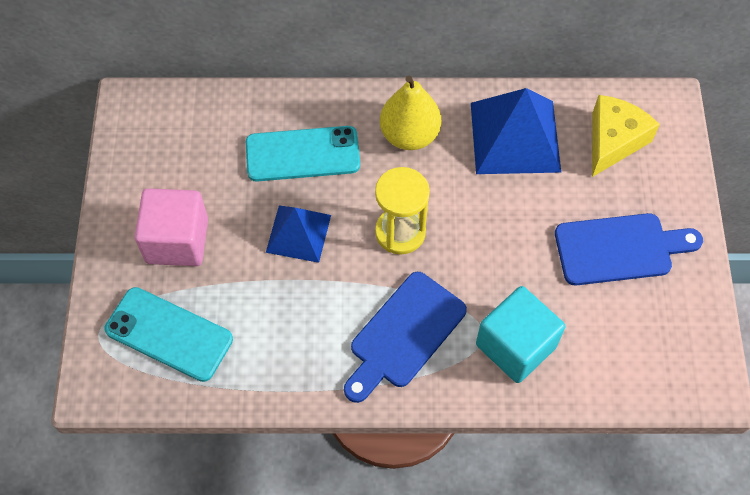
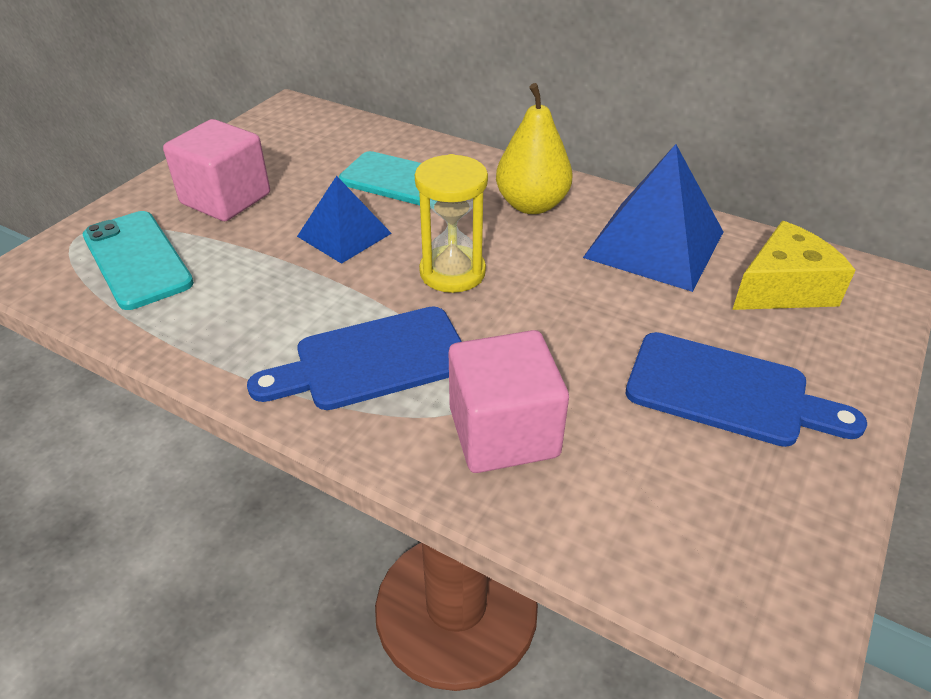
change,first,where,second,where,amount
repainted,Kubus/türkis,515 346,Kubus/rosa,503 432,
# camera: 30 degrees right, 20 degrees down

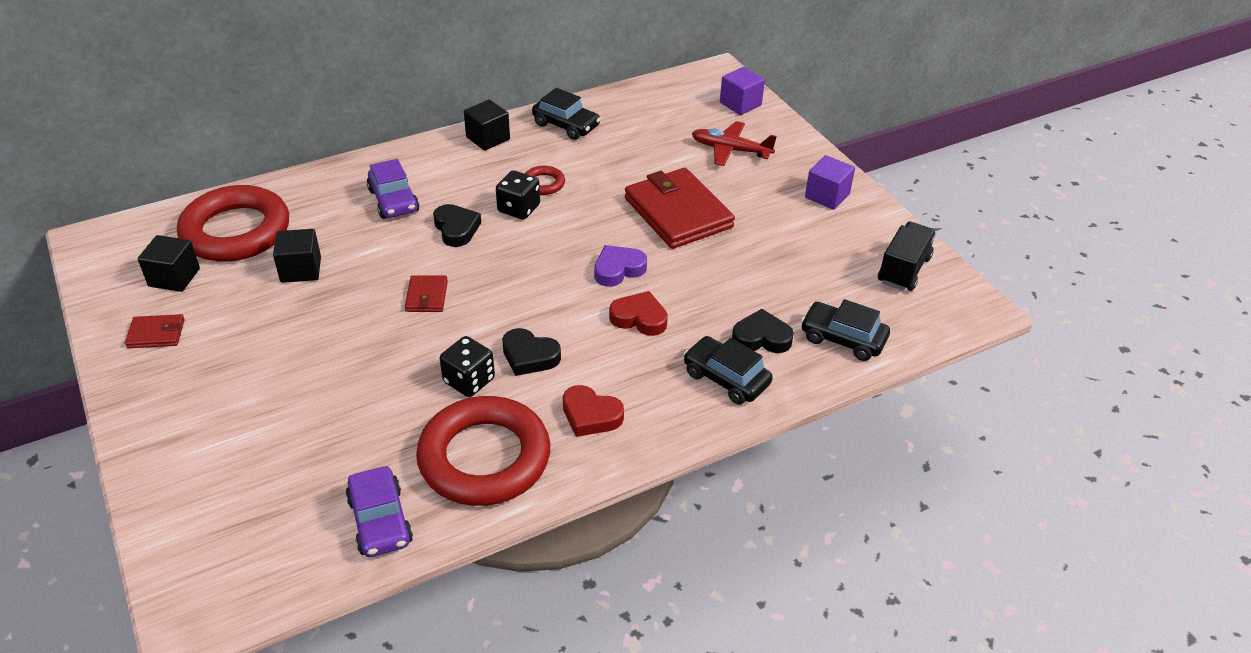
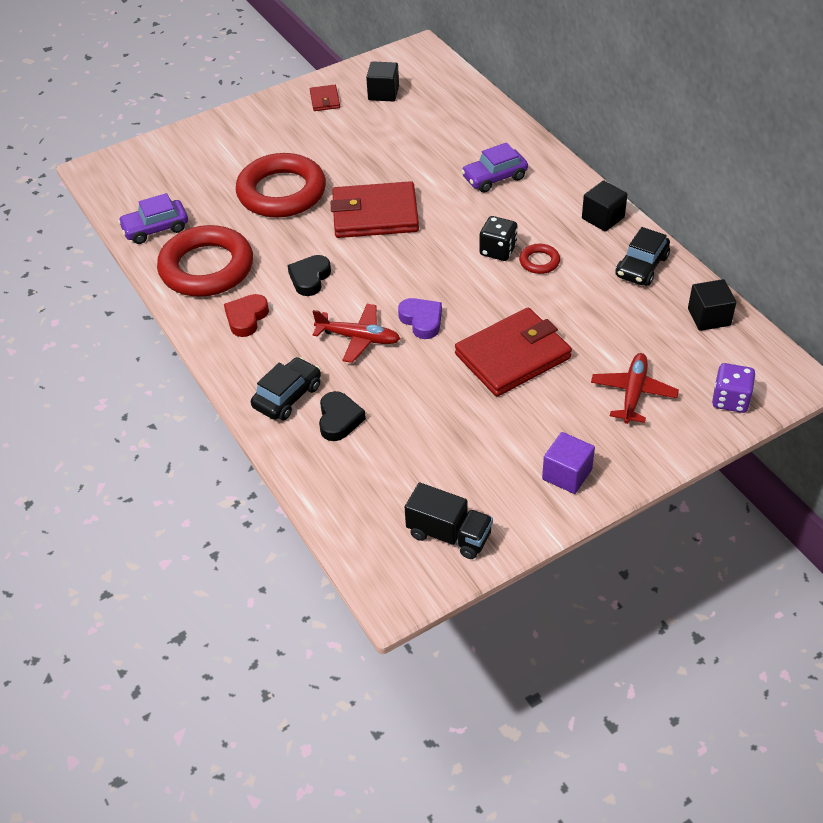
change,first,where,second,where,amount
swapped,Kubus/lila,740 104,Spielwürfel/lila,730 400,
shifted,Ring/rot,236 231,,281 192,
gone,Herz/schwarz,456 229,,,
shifted,Kubus/schwarz,301 269,,709 317,
scaled,Geldbörse/rot,427 296,,375 215,x2.18
swapped,Herz/rot,639 318,Flugzeug/rot,359 338,
gone,Auto/schwarz,843 339,,,
gone,Spielwürfel/schwarz,469 381,,,
# camera: 90 degrees right, 5 degrees up

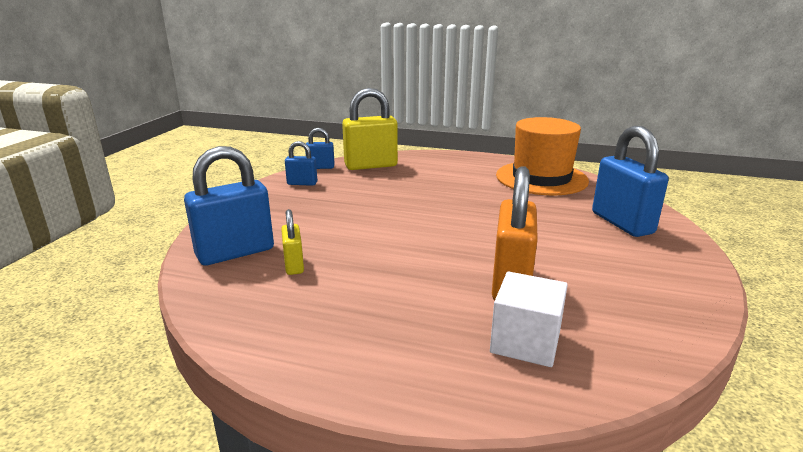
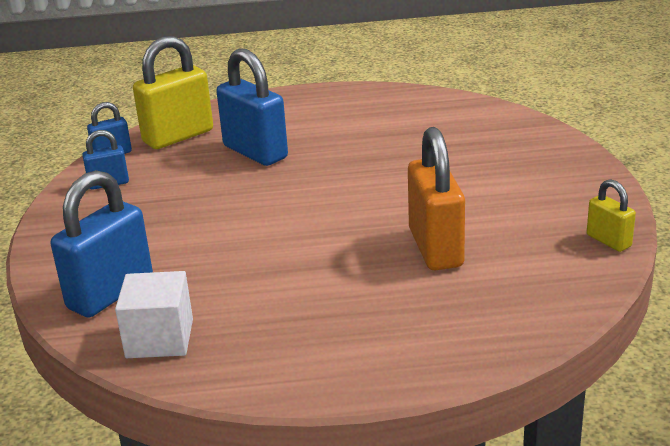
change,first,where,second,where,amount
gone,Hut/orange,541 178,,,
shifted,Vorhängeschloss/blau,622 223,,255 152,
shifted,Vorhängeschloss/gelb,294 265,,608 241,
shifted,Kubus/weiß,525 342,,159 338,
# camera: 20 degrees left, 5 degrees up

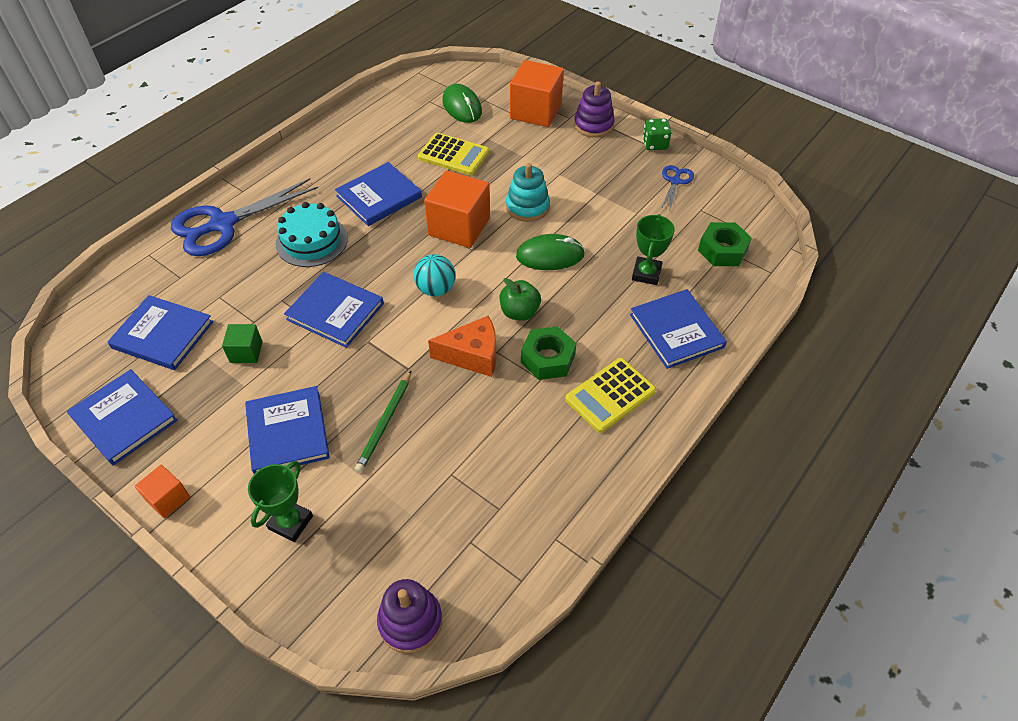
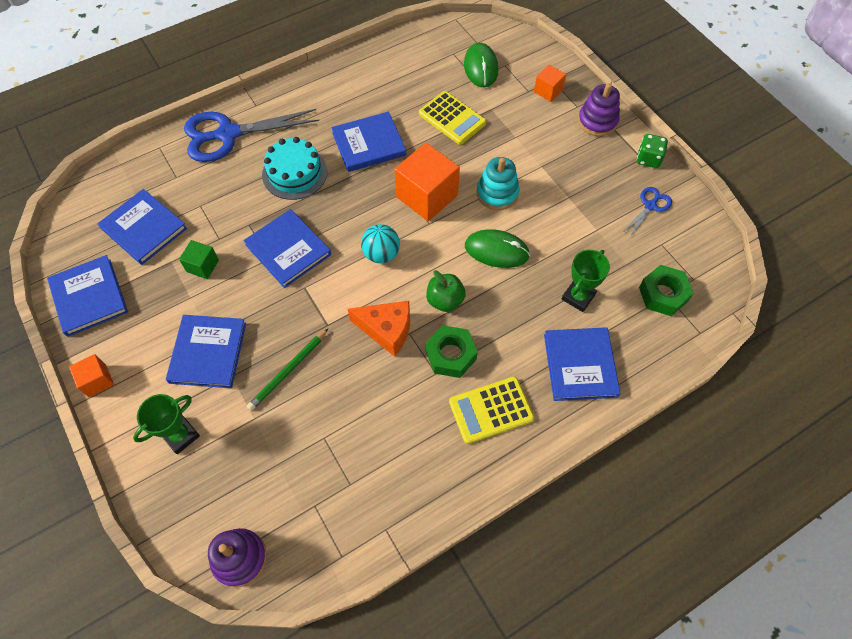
change,first,where,second,where,amount
scaled,Kubus/orange,535 111,,548 91,x0.52
# camera: 20 degrees right, 10 degrees up

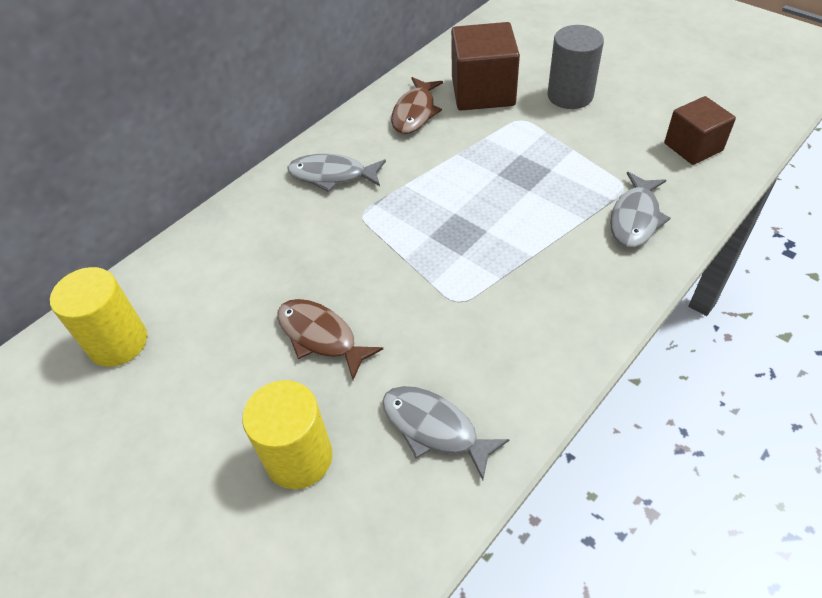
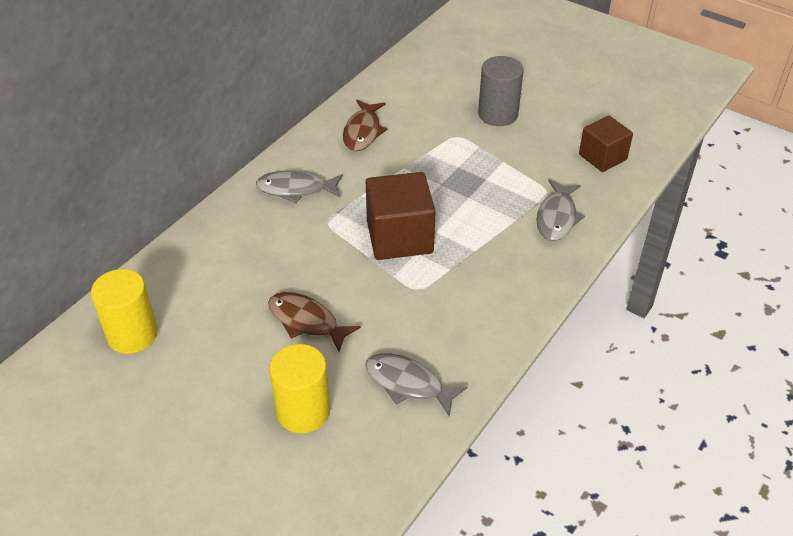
change,first,where,second,where,amount
shifted,Kubus/braun,483 92,,399 237,
# camera: 10 degrees left, 5 degrees down

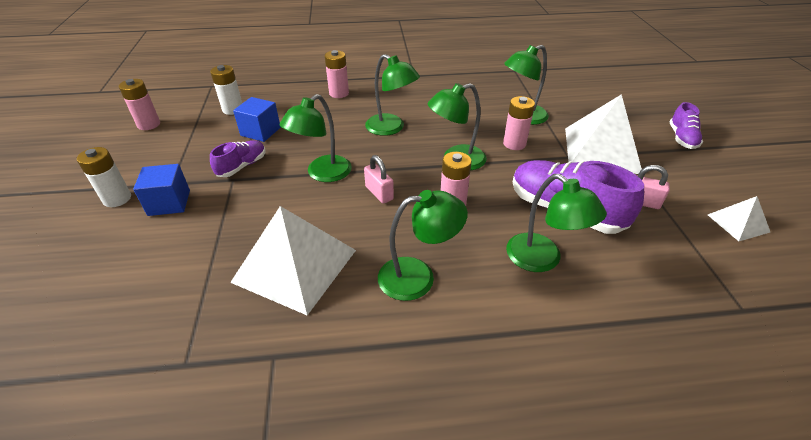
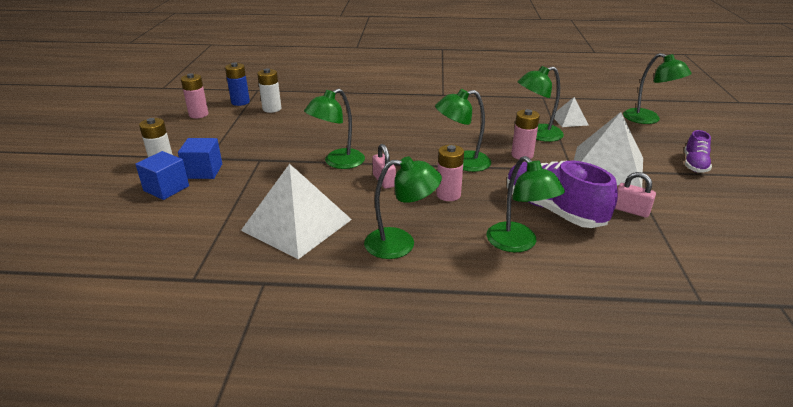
change,first,where,second,where,amount
gone,Batterie/rosa,339 93,,,
shifted,Lampe/grün,391 128,,648 119,
shifted,Kubus/blau,260 131,,166 188,
gone,Schuh/lila,242 166,,,
shifted,Pyramide/weiß,738 223,,569 120,
new,,,Batterie/blau,240 102,
# camera: 10 degrees right, 10 degrees down

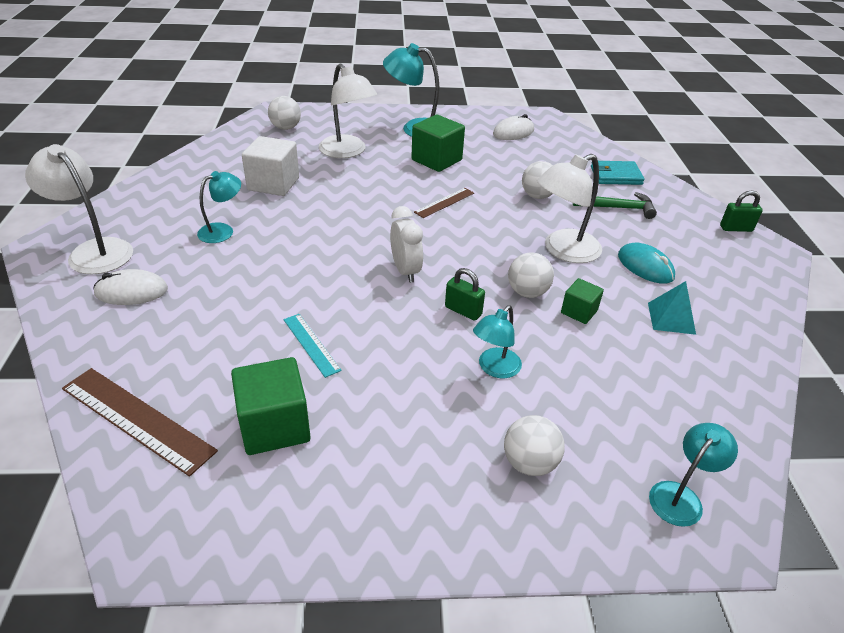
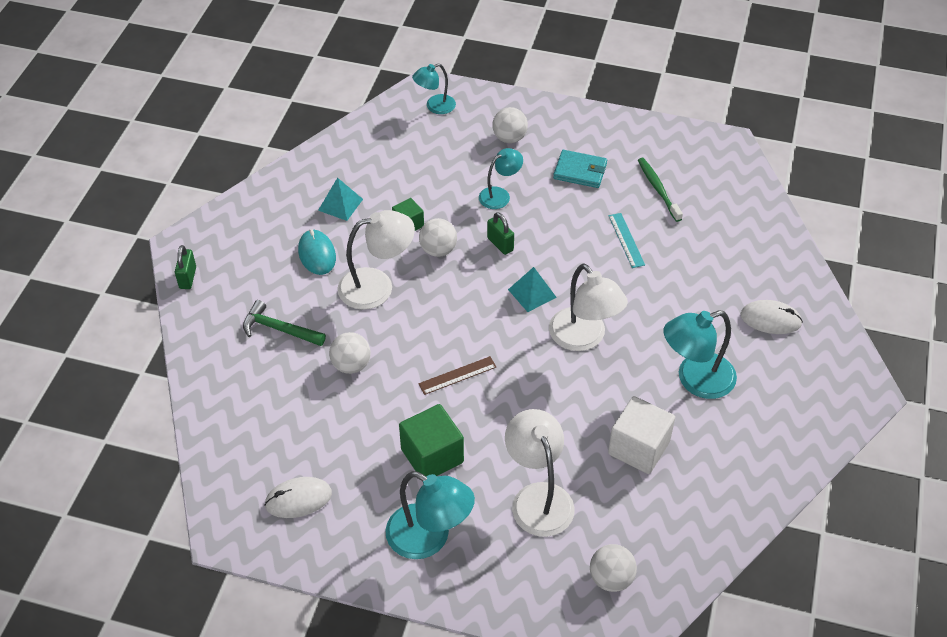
change,first,where,second,where,amount
shifted,Lampe/weiß,94 250,,584 338,
shifted,Geldbörse/türkis,616 175,,580 171,
scaled,Lampe/türkis,222 231,,695 380,x1.64
rotated,Vorhängeschloss/grün,736 228,,188 278,75 degrees clockwise
swapped,Wecker/weiß,405 271,Pyramide/türkis,532 293,
swapped,Kubus/grün,274 426,Zahnbürste/grün,658 189,
gone,Lineal/braun,137 419,,,
# camera: 160 degrees left, 10 degrees up

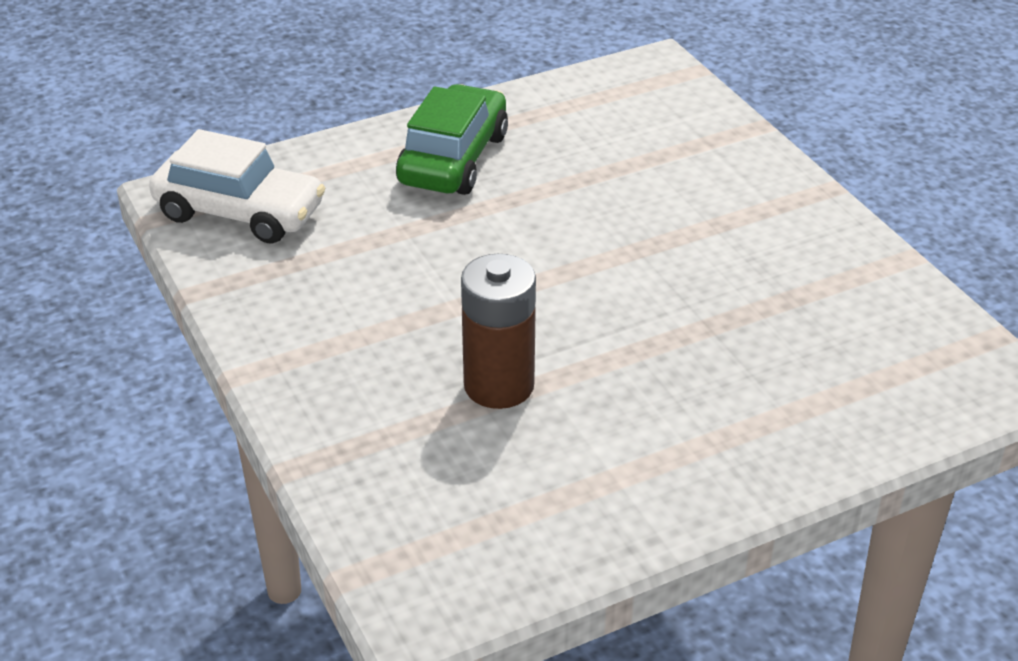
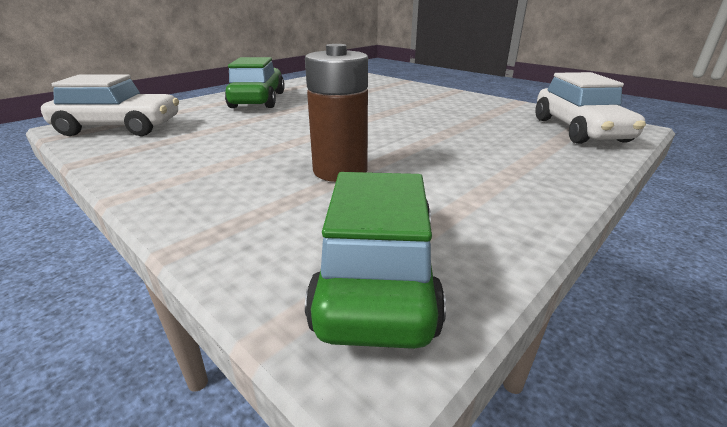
change,first,where,second,where,amount
new,,,Auto/weiß,579 130,
new,,,Auto/grün,376 273,
# camera: 20 degrees left, 10 degrees down

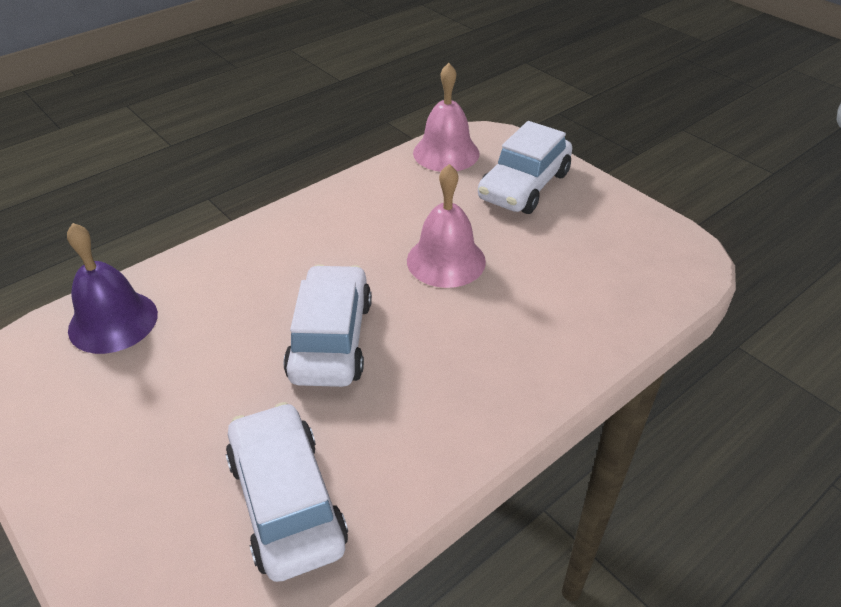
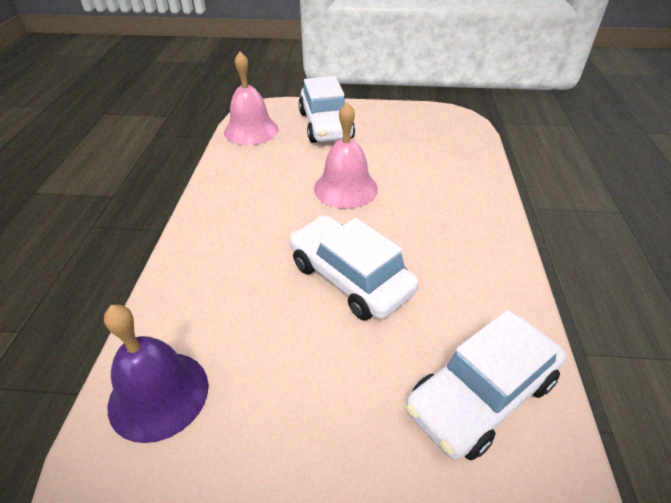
change,first,where,second,where,amount
rotated,Auto/weiß,286 502,,481 395,60 degrees counterclockwise
# camera: 45 degrees left, 0 degrees up

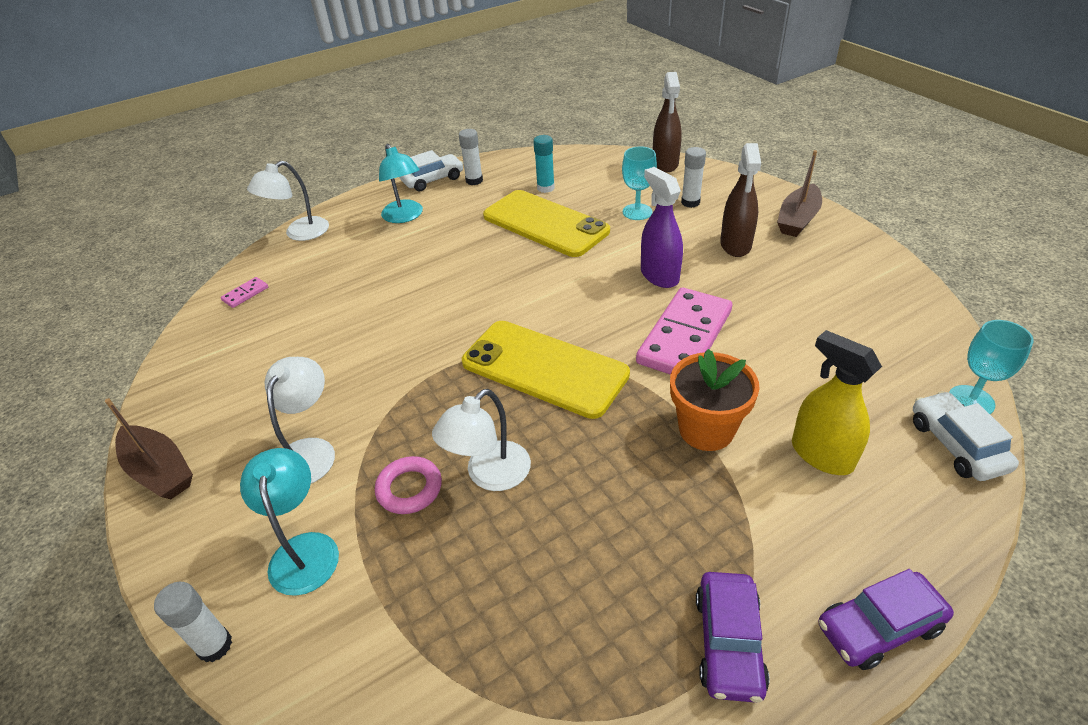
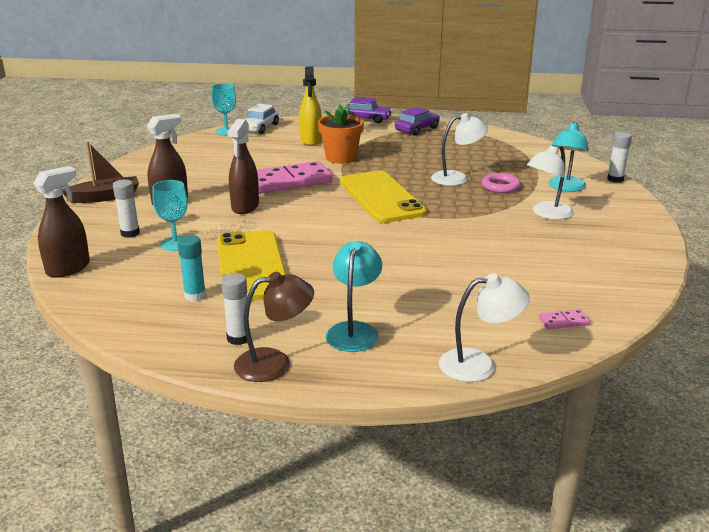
change,first,where,second,where,amount
swapped,Auto/weiß,432 180,Lampe/braun,274 363,
repainted,Sprühflasche/lila,659 275,Sprühflasche/braun,245 207,
gone,Boot/braun,160 471,,,
# camera: 145 degrees left, 15 degrees down

